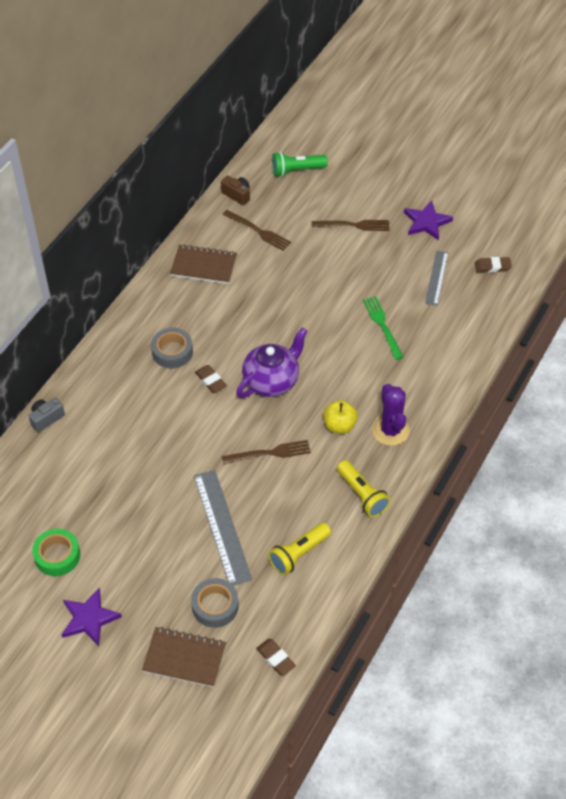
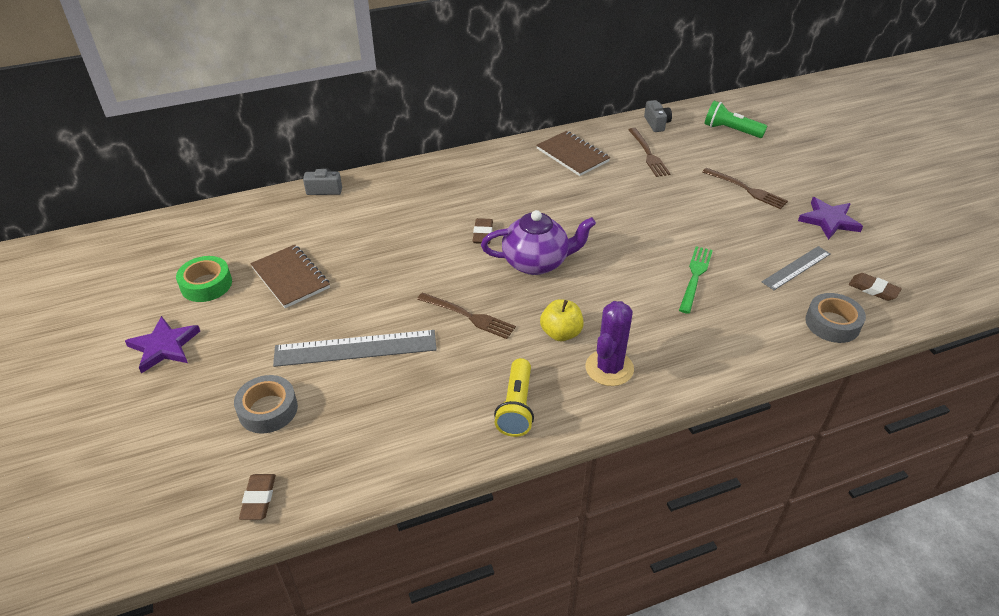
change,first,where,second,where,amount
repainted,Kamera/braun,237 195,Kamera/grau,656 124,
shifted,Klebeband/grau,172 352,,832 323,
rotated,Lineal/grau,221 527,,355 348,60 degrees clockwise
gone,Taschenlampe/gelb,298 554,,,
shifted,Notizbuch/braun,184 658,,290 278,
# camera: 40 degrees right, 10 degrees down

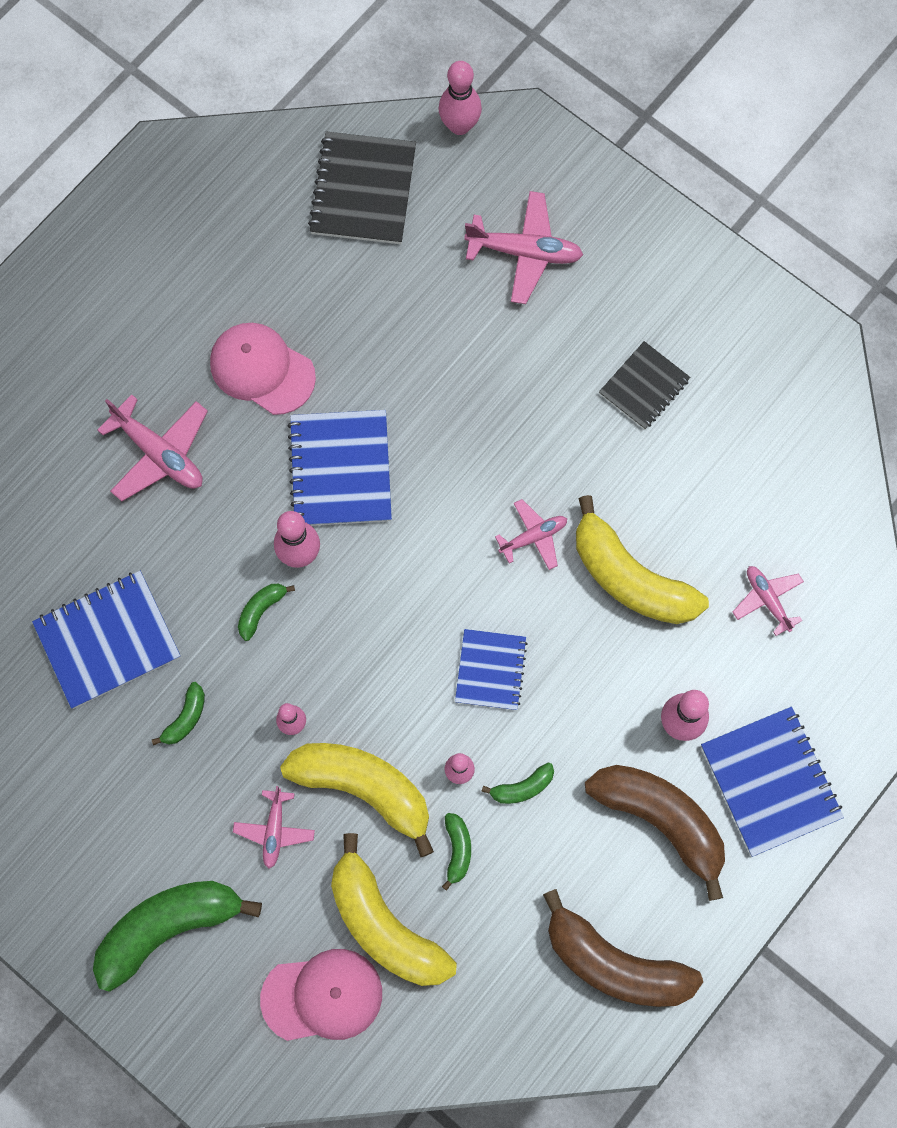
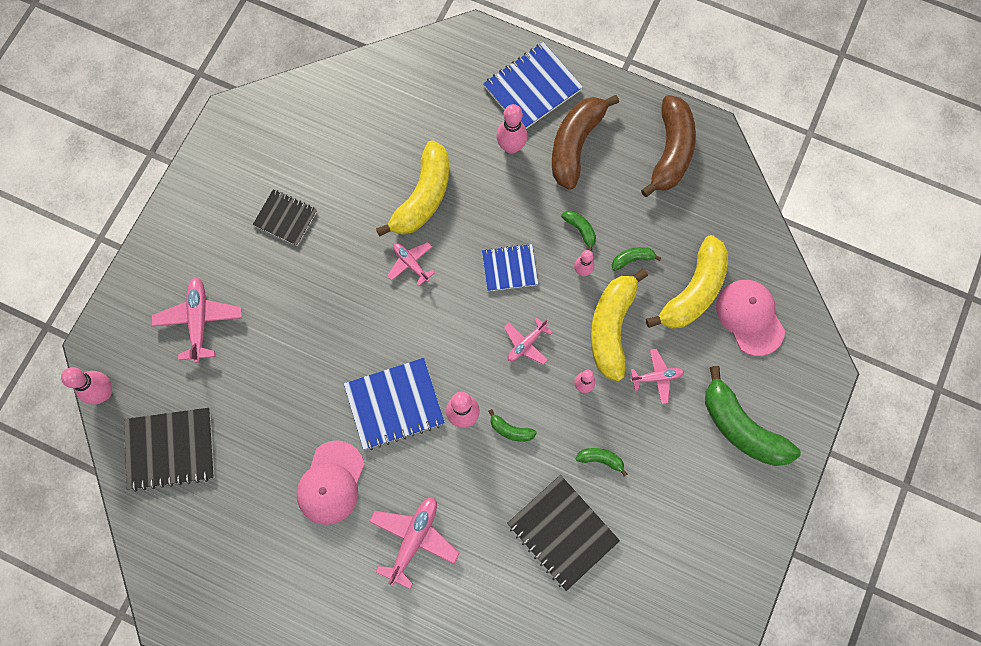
change,first,where,second,where,amount
shifted,Flugzeug/rosa,767 600,,526 344,
repainted,Notizbuch/blau,107 640,Notizbuch/schwarz,562 532,
# camera: 105 degrees left, 0 degrees up

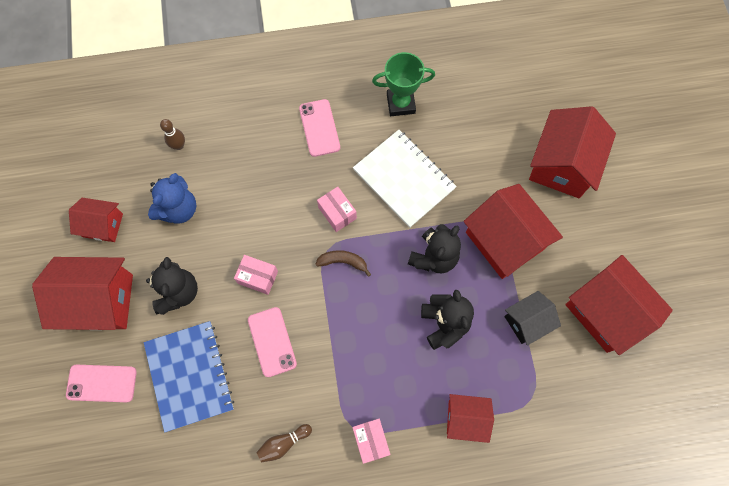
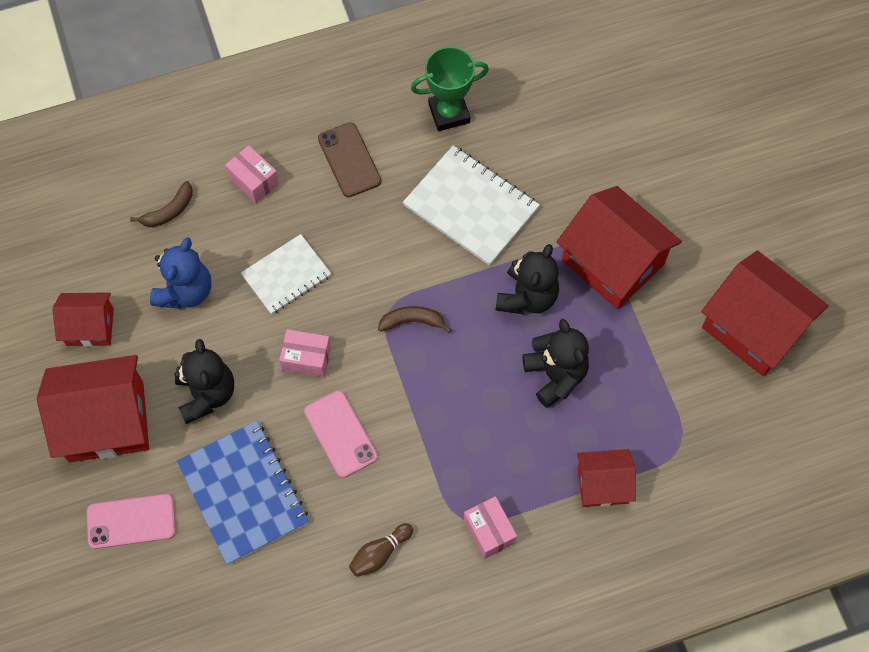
change,first,where,second,where,amount
repainted,Handy/rosa,319 128,Handy/braun,349 160,
gone,Haus/rot,562 164,,,
swapped,Bowlingkegel/braun,179 145,Banane/braun,169 211,
shifted,Schachtel/rosa,337 213,,254 181,
gone,Haus/schwarz,527 321,,,
new,,,Notizbuch/weiß,286 275,
# camera: 10 degrees left, 5 degrees down

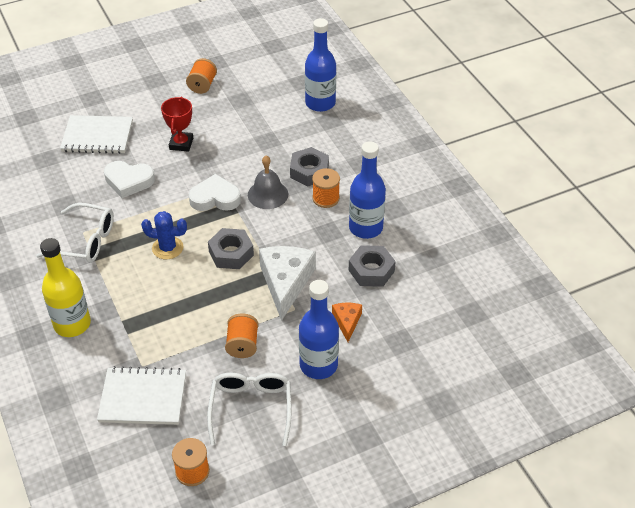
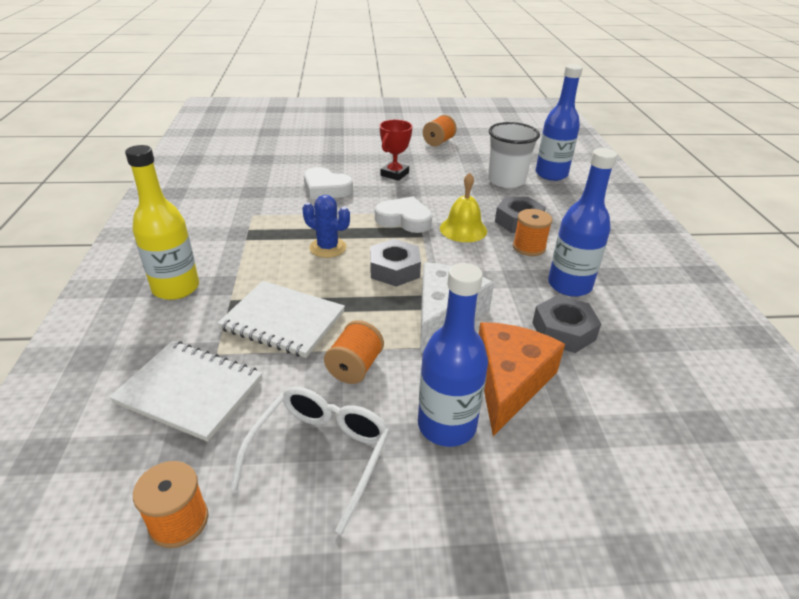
change,first,where,second,where,amount
shifted,Notizbuch/weiß,97 136,,283 321,
repainted,Glocke/grau,268 194,Glocke/gelb,463 229,
gone,Brille/weiß,85 241,,,
scaled,Käse/orange,347 322,,509 381,x1.93
new,,,Becher/weiß,506 180,
# camera: 20 degrees right, 10 degrees down

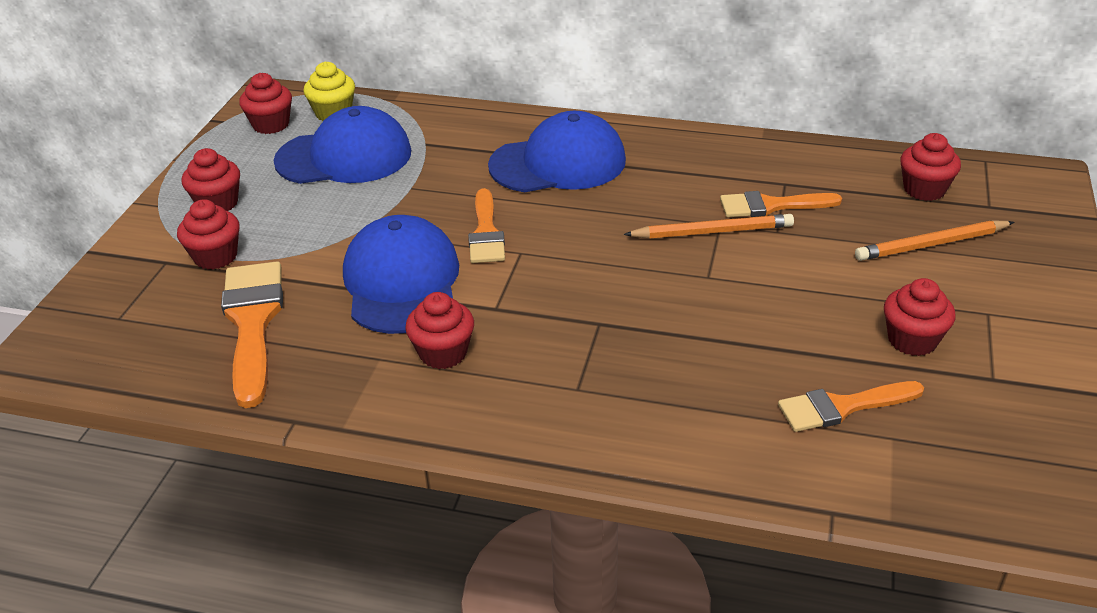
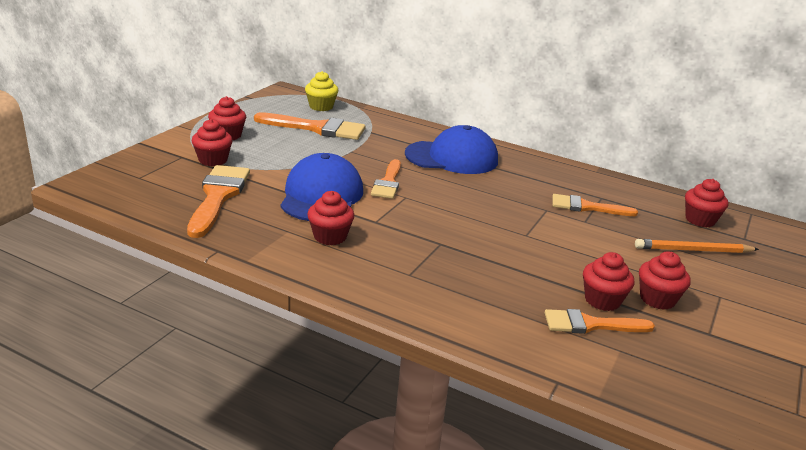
change,first,where,second,where,amount
shifted,Muffin/rot,271 124,,602 300,
swapped,Kappe/blau,344 157,Pinsel/orange,317 128,
gone,Bleistift/orange,713 232,,,
# camera: 10 degrees right, 10 degrees down

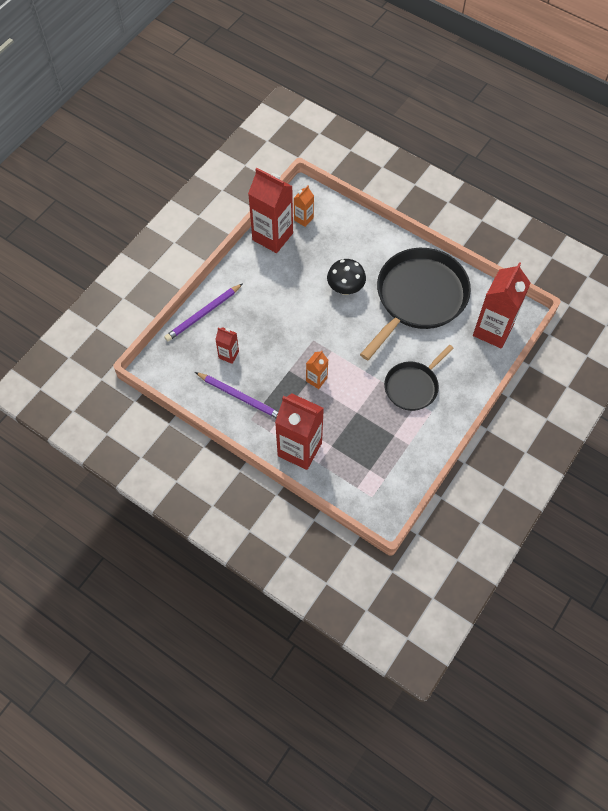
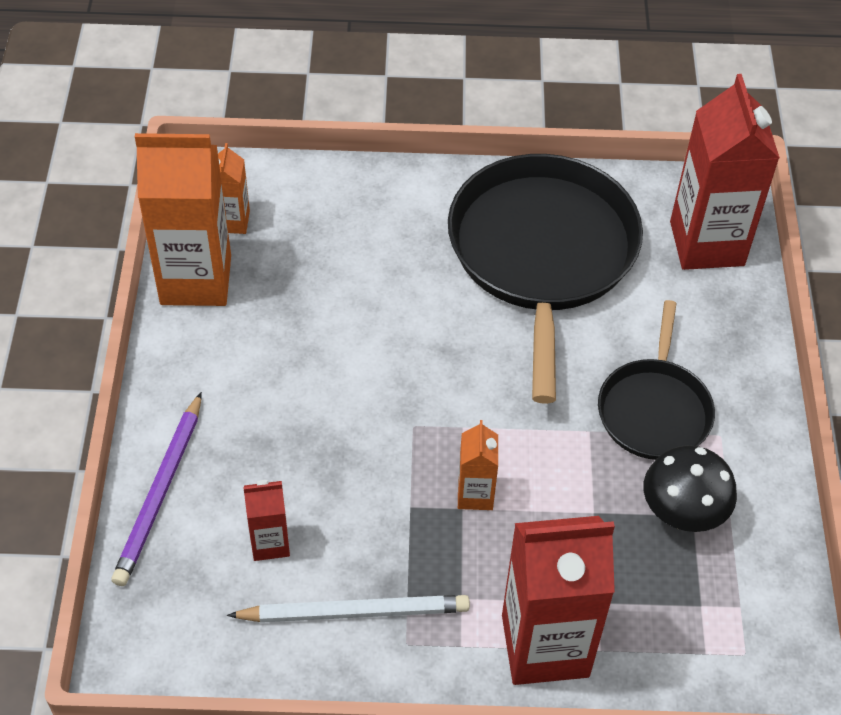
change,first,where,second,where,amount
repainted,Getränkekarton/rot,272 236,Getränkekarton/orange,196 280,
shifted,Pilz/schwarz,345 288,,682 514,
repainted,Bleistift/lila,240 397,Bleistift/weiß,354 612,
# camera: 35 degrees left, 10 degrees down

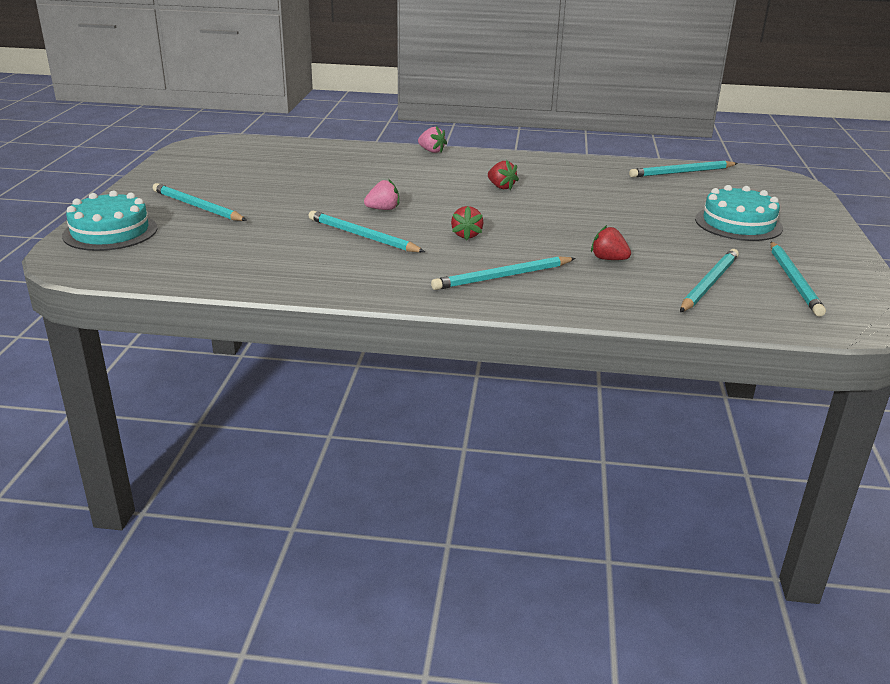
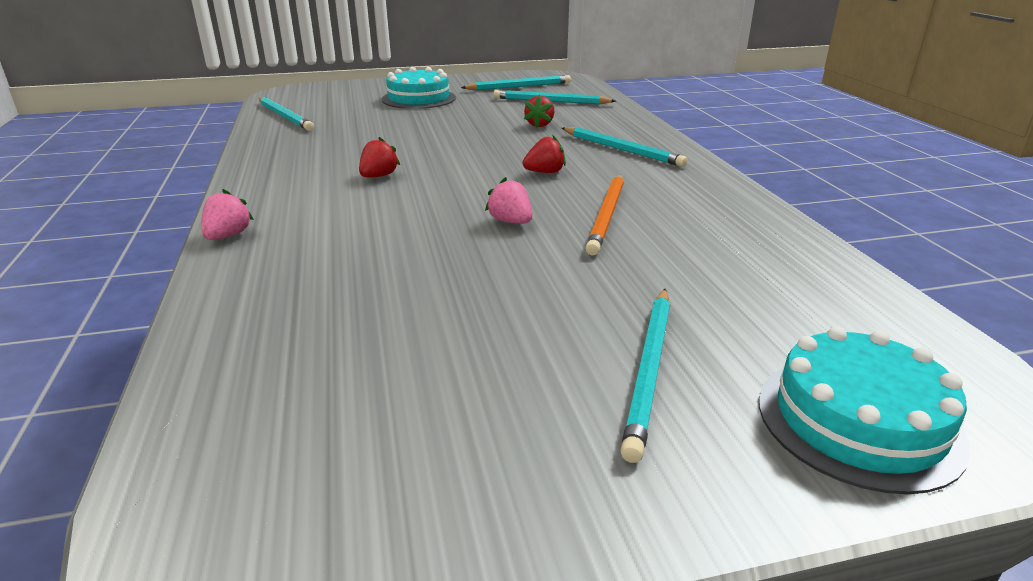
change,first,where,second,where,amount
repainted,Bleistift/türkis,362 236,Bleistift/orange,607 216,
# camera: 110 degrees left, 0 degrees up

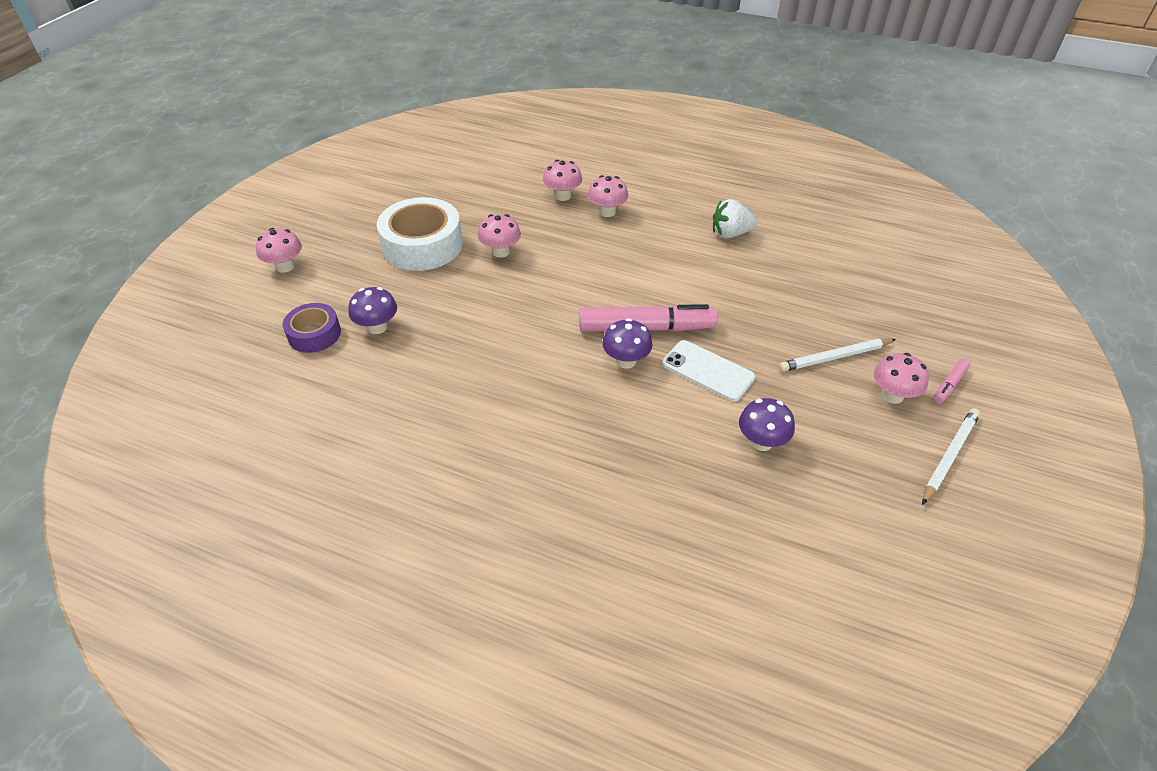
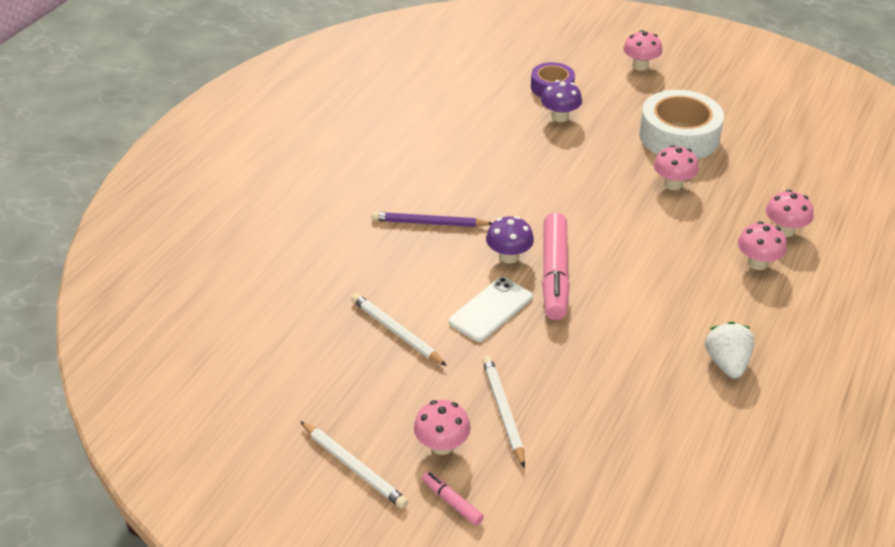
change,first,where,second,where,amount
swapped,Pilz/lila,761 442,Bleistift/weiß,396 332,
new,,,Bleistift/lila,429 223,
# camera: 95 degrees right, 5 degrees down

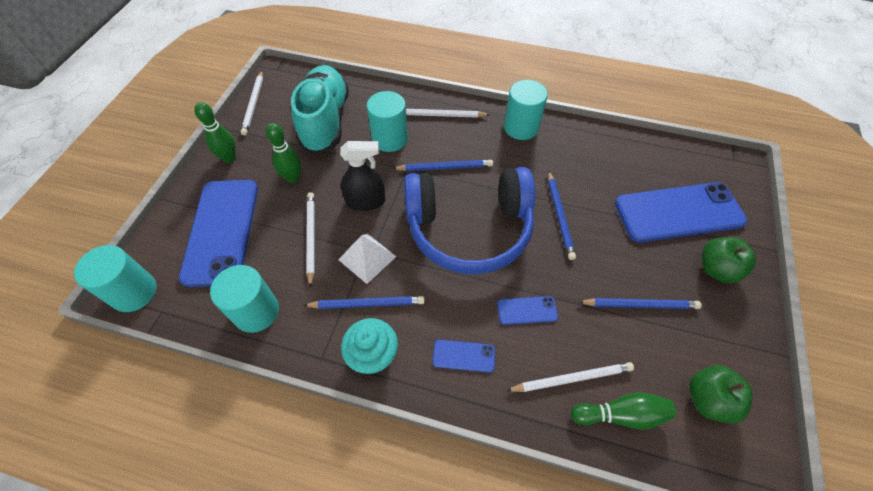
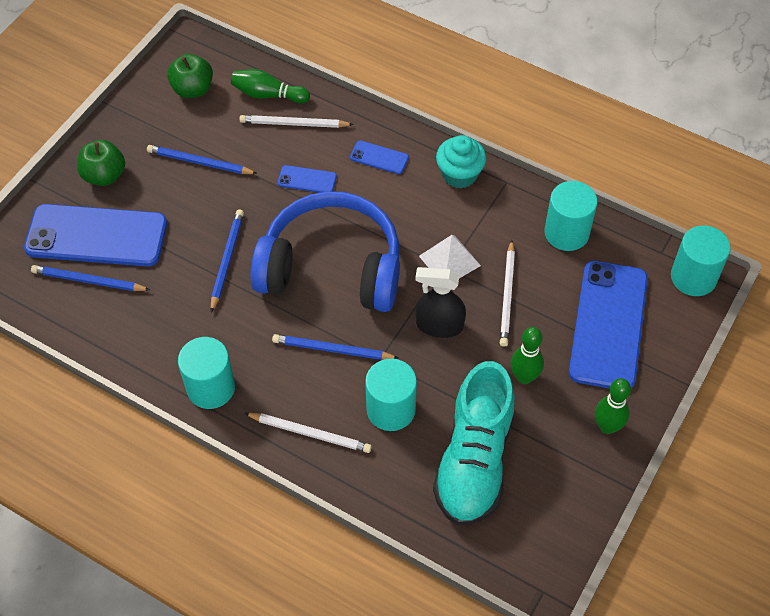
change,first,where,second,where,amount
gone,Bleistift/weiß,254 104,,,
shifted,Bleistift/blau,367 304,,88 281,
# camera: 165 degrees left, 0 degrees up

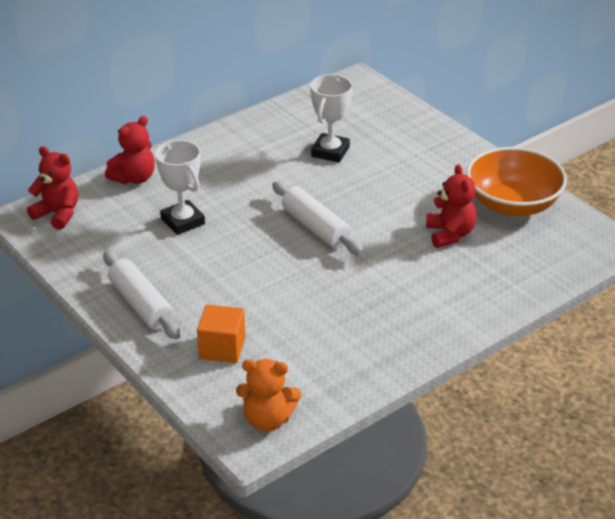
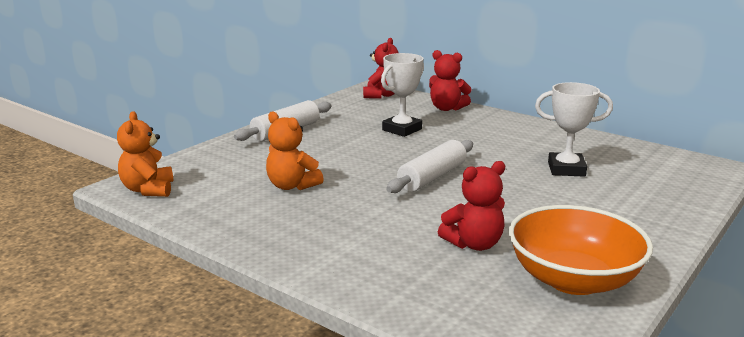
change,first,where,second,where,amount
gone,Kubus/orange,222 348,,,
new,,,Teddybär/orange,292 186,
# camera: 75 degrees right, 15 degrees down

